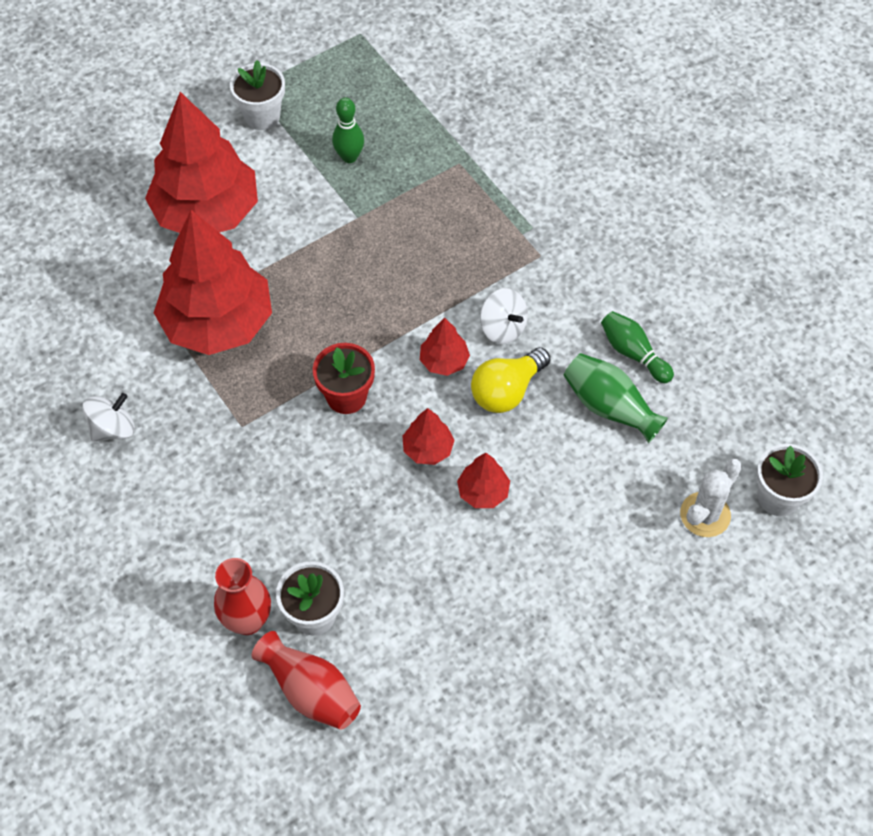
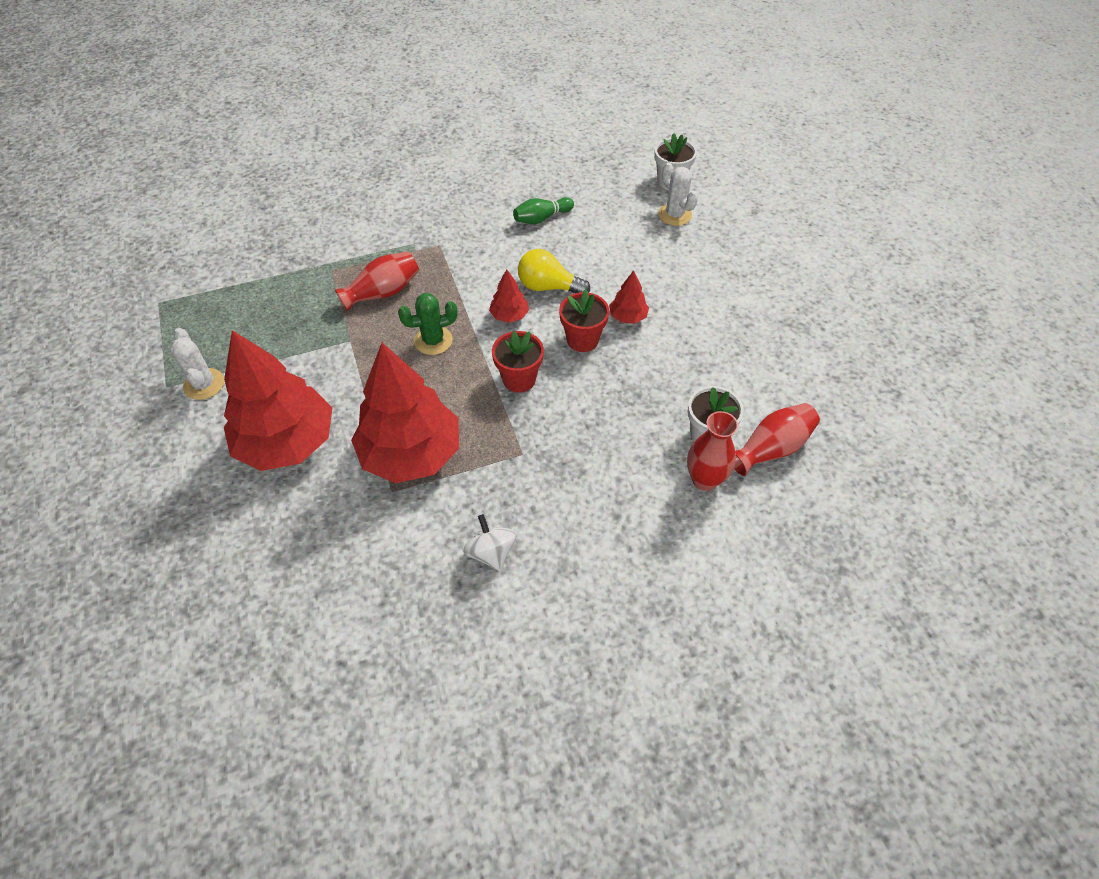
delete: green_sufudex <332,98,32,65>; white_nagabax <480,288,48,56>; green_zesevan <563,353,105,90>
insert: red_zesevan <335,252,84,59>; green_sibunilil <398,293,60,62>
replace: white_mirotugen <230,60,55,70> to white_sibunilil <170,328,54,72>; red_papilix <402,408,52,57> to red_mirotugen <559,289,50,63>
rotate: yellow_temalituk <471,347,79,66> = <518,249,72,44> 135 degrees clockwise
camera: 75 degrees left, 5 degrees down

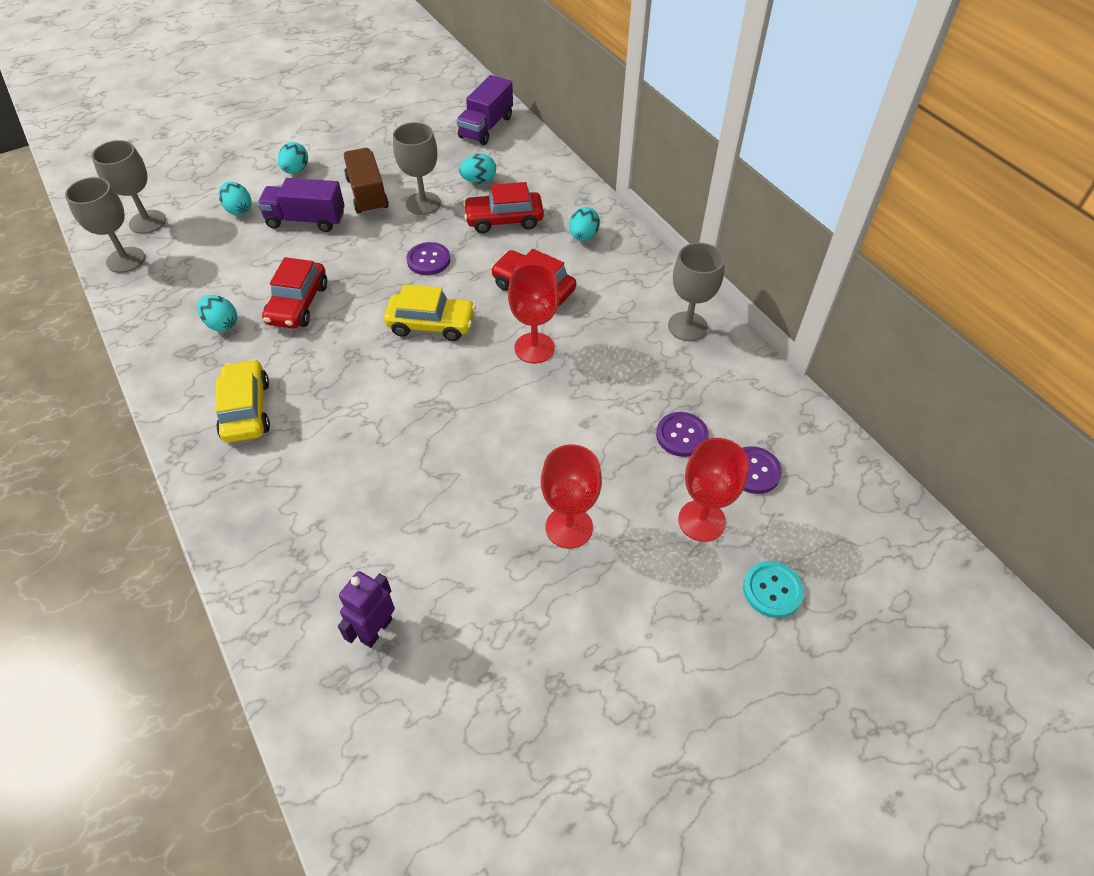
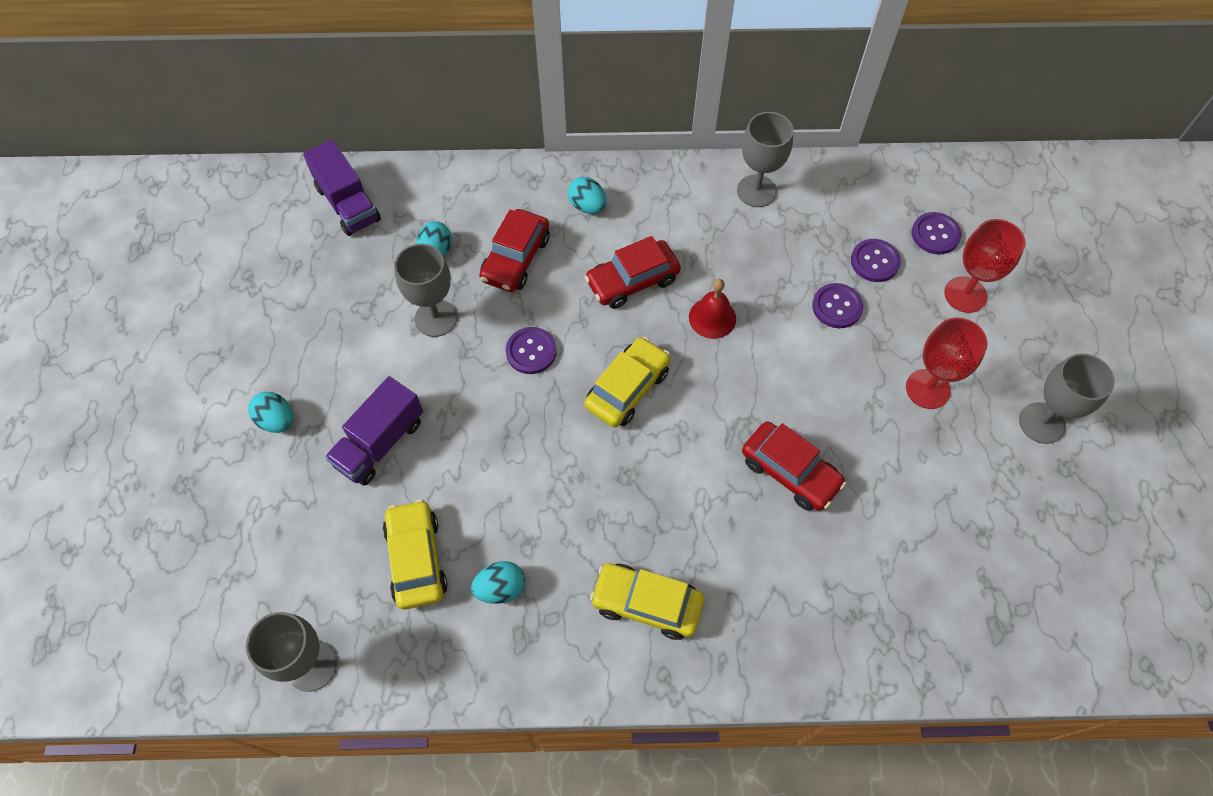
delete: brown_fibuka <343,148,46,67>; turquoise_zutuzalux <219,182,33,33>; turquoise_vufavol <743,561,61,57>; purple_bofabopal <338,571,57,77>
insert: purple_vufavol <812,283,51,45>; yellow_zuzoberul <383,499,65,111>
move: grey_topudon <92,140,74,94> to <1019,353,96,91>; red_zuzoberul <262,257,65,72> to <742,421,104,90>
replace: red_topudon <508,264,51,99> to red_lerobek <689,279,47,60>
camera: 60 degrees left, 10 degrees up

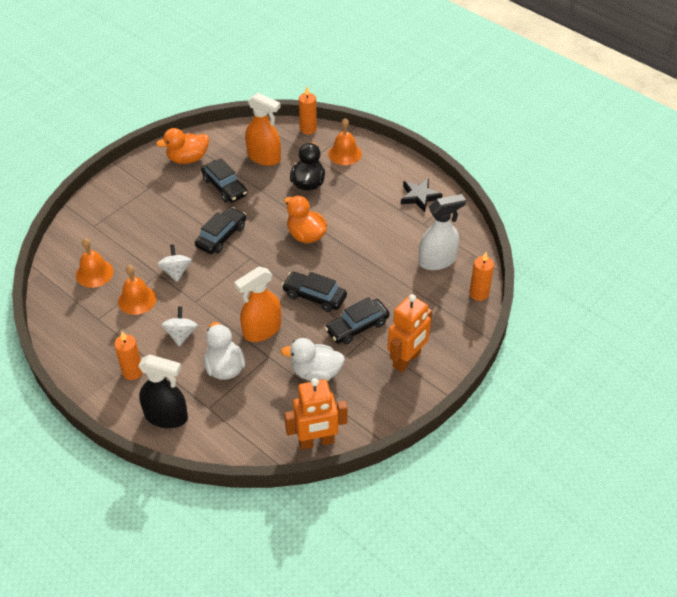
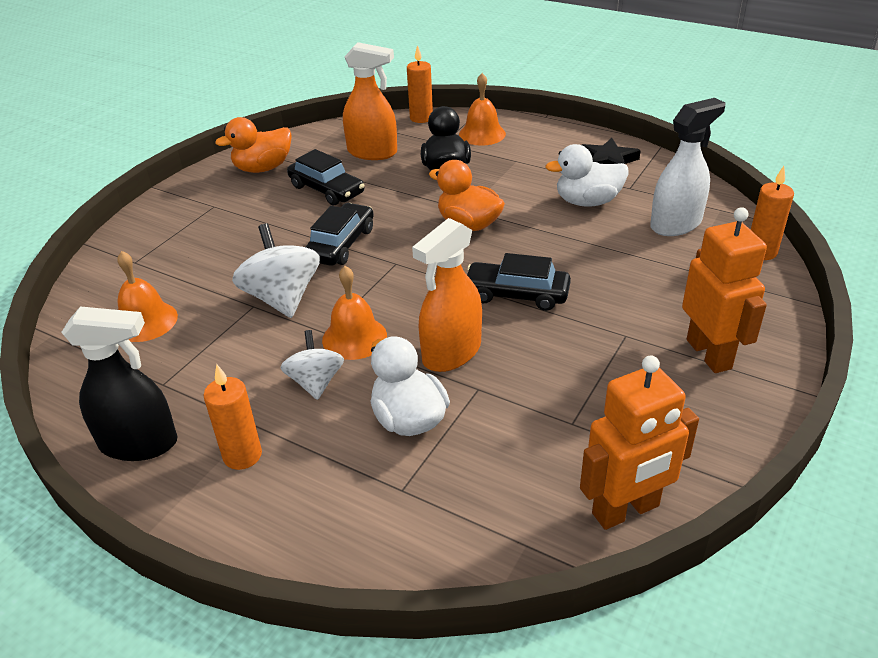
delete: black_zuzoberul <325,297,65,48>
move: orange_lerobek <118,265,38,50> to <322,266,65,94>; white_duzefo <281,338,64,43> to <545,144,83,63>; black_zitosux <138,354,50,74> to <61,306,117,155>
rotate: orange_bofabopal <388,294,44,78> = <682,207,85,166> 45 degrees counterclockwise
resize: white_nagabax <158,244,34,38> = <232,224,88,94> x1.58
camera: 10 degrees left, 10 degrees down

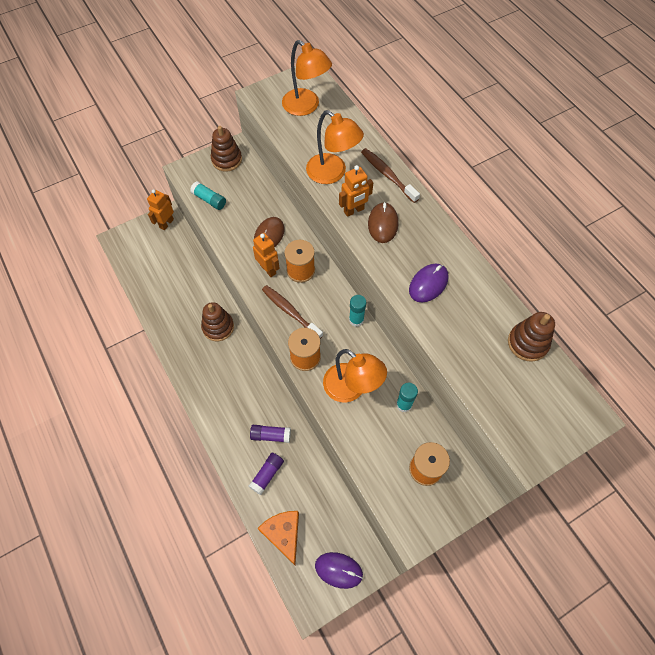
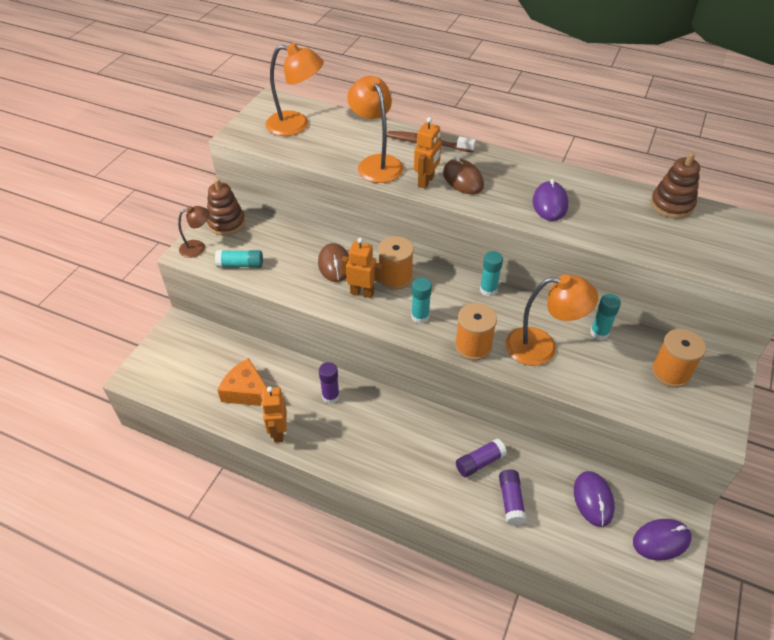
insert: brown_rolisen <178,206,32,52>; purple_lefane <574,471,41,56>
move: orange_bofabopal <147,189,27,41> to <261,387,26,56>; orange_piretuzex <257,511,42,54> to <217,358,50,48>
replace: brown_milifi <262,285,61,54> to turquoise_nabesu <411,278,21,46>; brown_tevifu <201,302,33,39> to purple_nabesu <319,362,21,42>
rotate: orange_rolisen <306,110,58,74> = <347,76,57,107> 120 degrees counterclockwise
camera: 35 degrees left, 15 degrees down

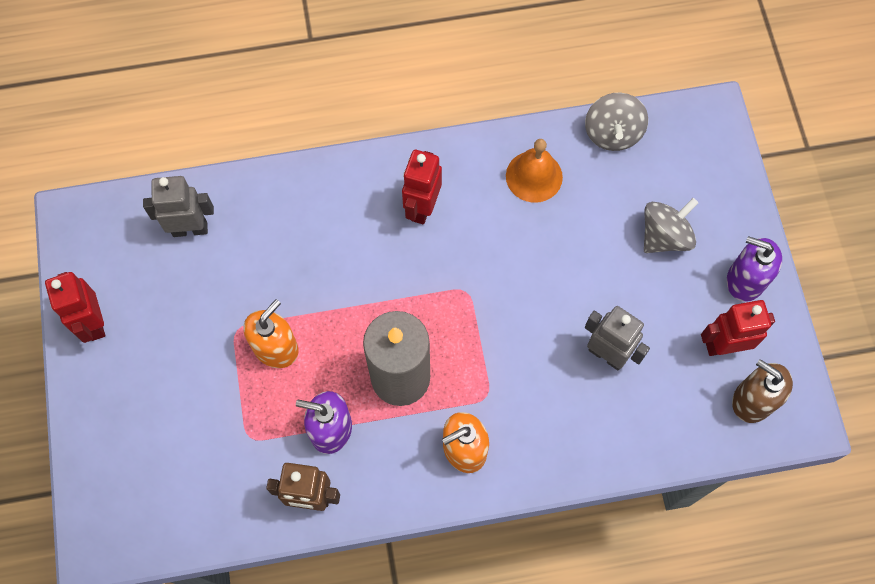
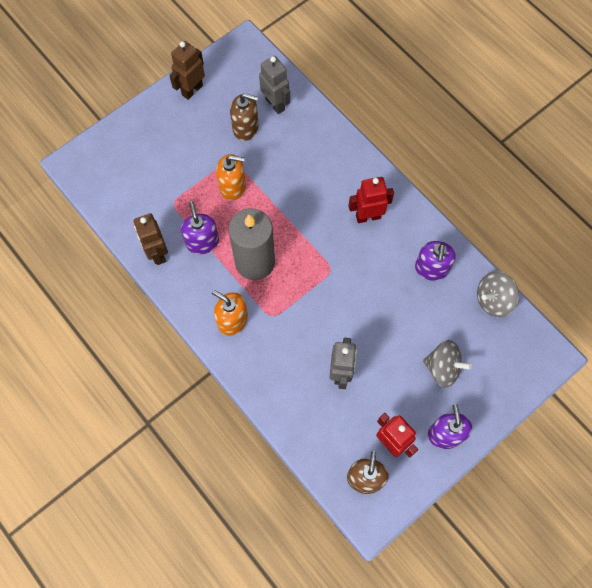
insert: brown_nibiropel <230,93,29,48>
replace: orange_lerobek <506,139,57,64> to purple_nibiropel <415,241,41,40>
recolor: red_bofabopal <45,272,60,71> to brown_bofabopal <169,41,36,59>
camera: 60 degrees right, 0 degrees up

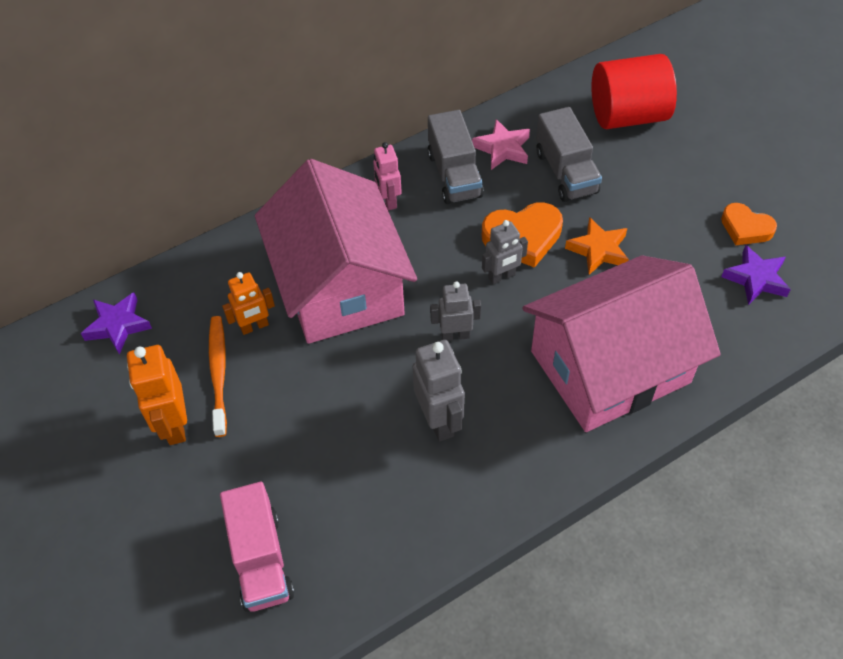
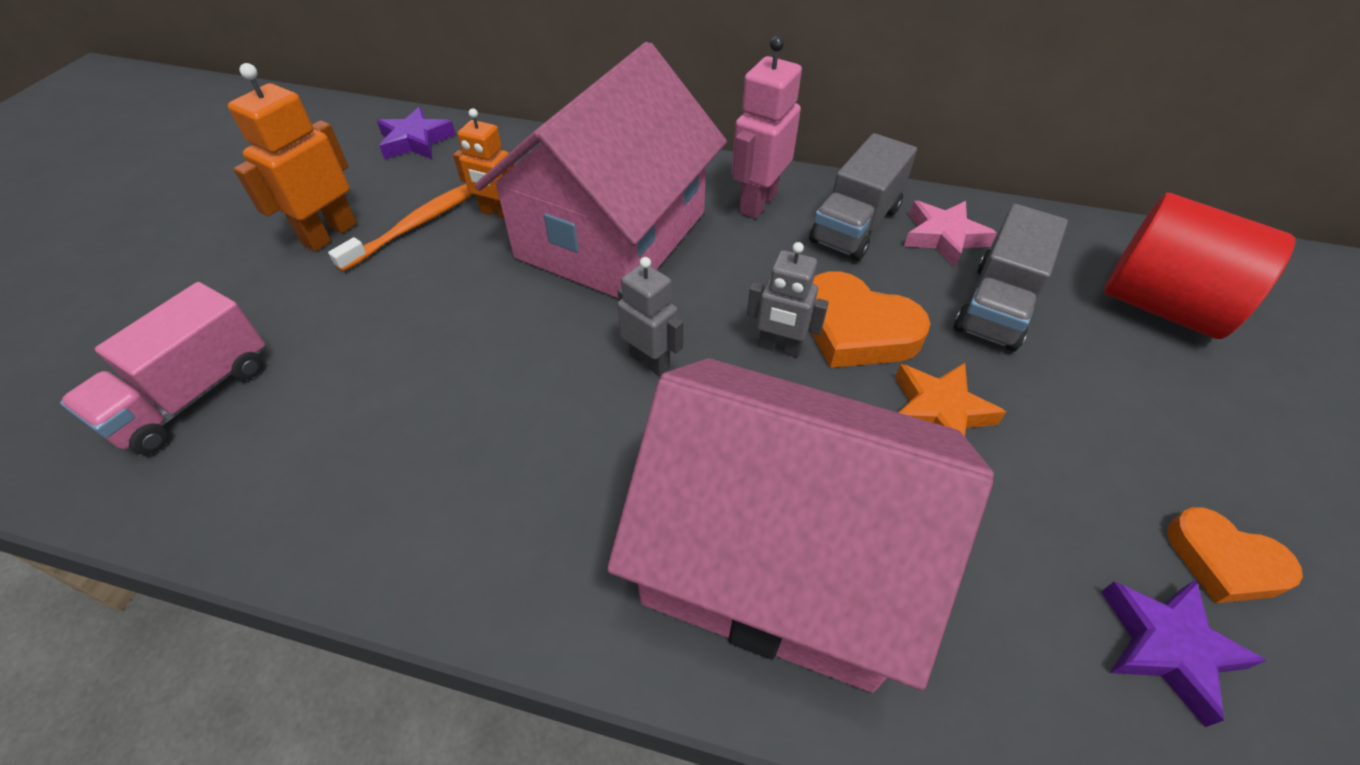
delete: grey_bofabopal <413,340,52,101>
rotate: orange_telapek <721,203,56,42> = <1167,507,136,96> 45 degrees counterclockwise
resize: pink_bofabopal <373,142,29,68> = <732,36,70,183> x1.50
camera: 45 degrees right, 5 degrees down

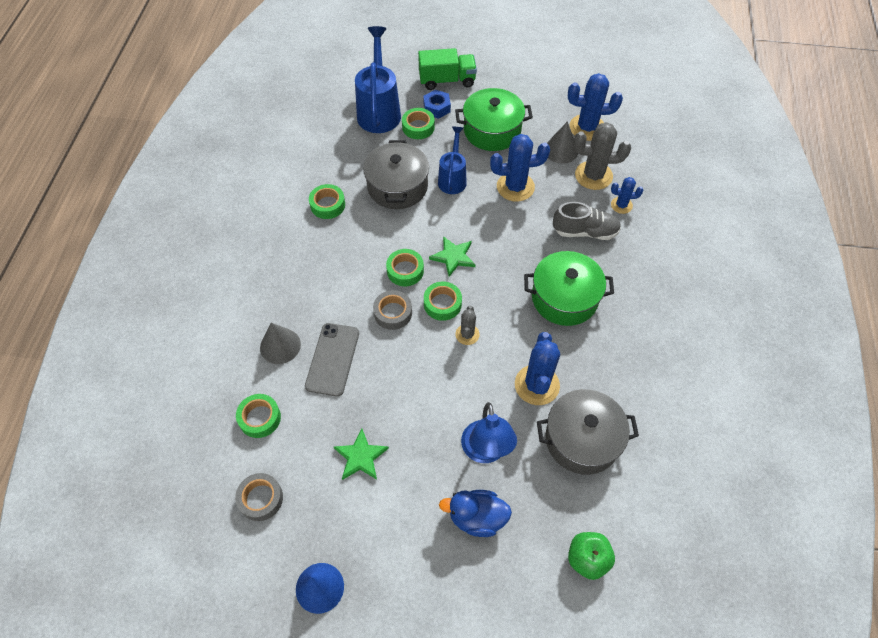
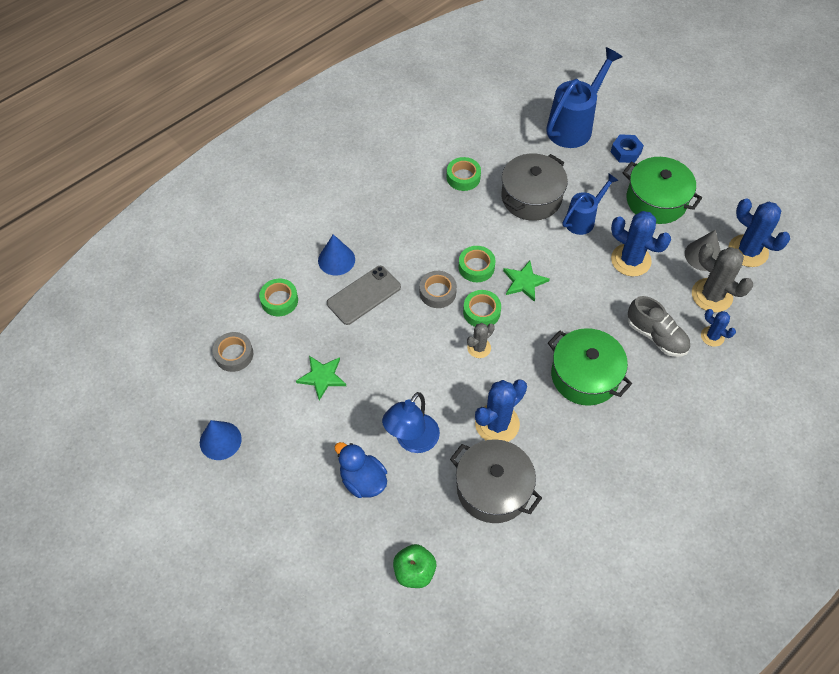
delete: green_fibuka <418,48,59,42>; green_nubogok <402,108,33,31>
recolor: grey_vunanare <260,323,41,41> to blue_vunanare <318,234,37,41>
camera: 40 degrees right, 0 degrees up

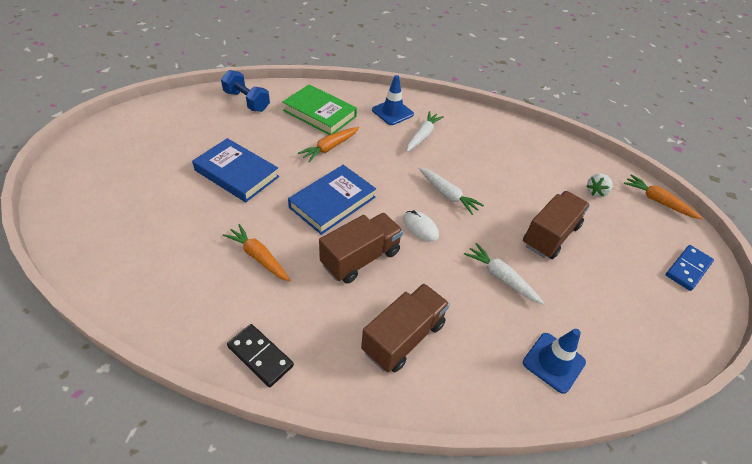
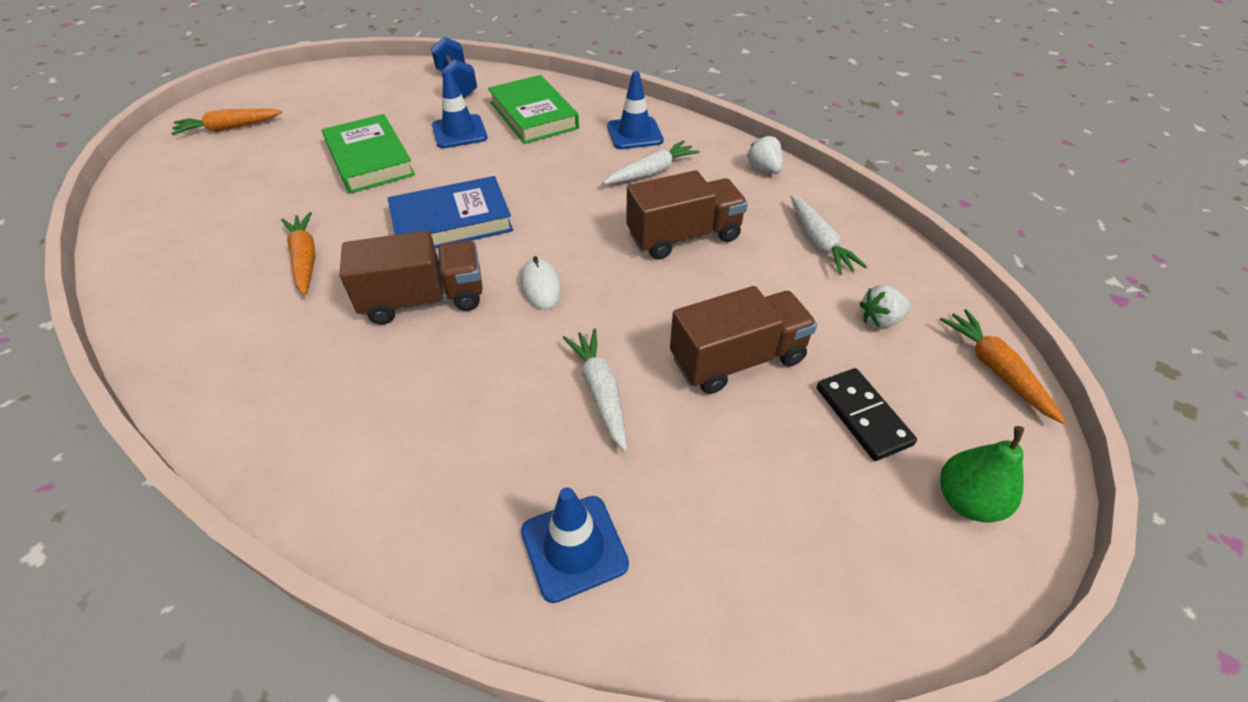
insert: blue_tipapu <432,70,56,78>; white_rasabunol <747,135,36,39>
move: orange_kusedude <298,127,61,35> to <171,109,112,26>; white_kusedude <419,167,65,48> to <790,195,77,80>; brown_fibuka <361,283,89,89> to <627,170,121,90>; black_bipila <227,324,67,63> to <817,368,100,93>
replace: blue_bipila <666,245,48,46> to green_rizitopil <940,426,84,97>
recolor: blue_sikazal <192,138,87,64> to green_sikazal <322,114,93,79>
camera: 30 degrees right, 0 degrees up

